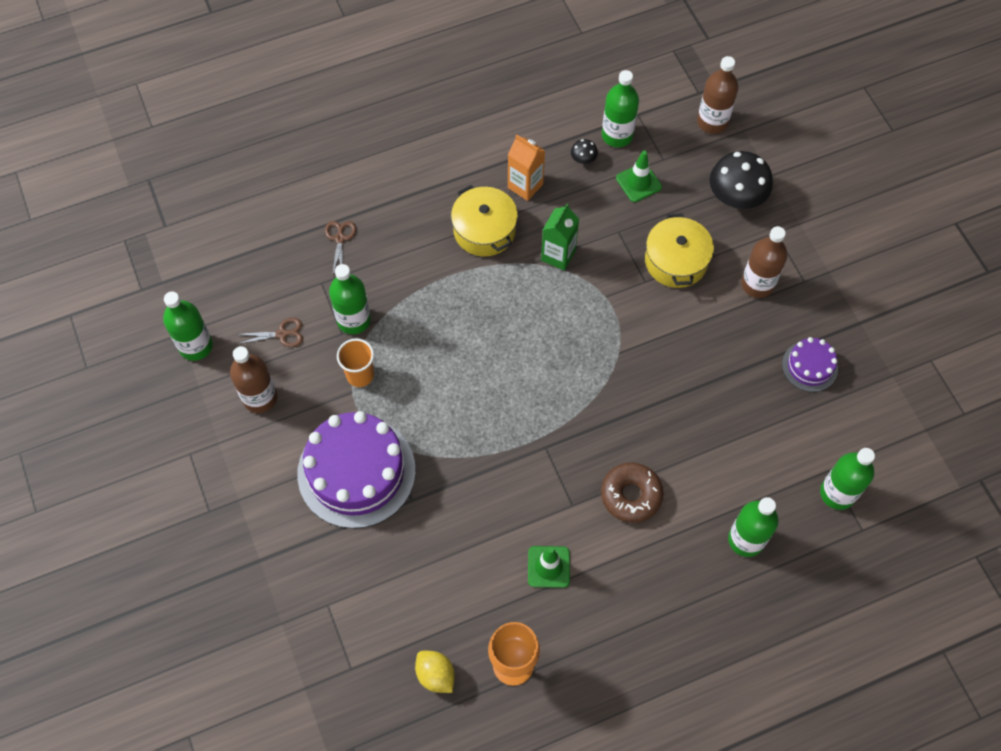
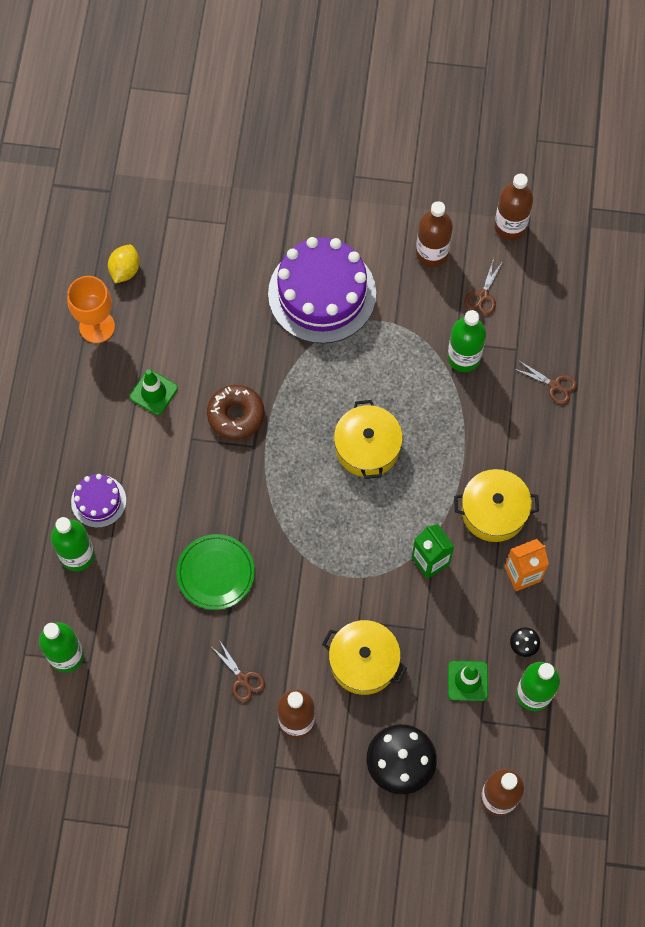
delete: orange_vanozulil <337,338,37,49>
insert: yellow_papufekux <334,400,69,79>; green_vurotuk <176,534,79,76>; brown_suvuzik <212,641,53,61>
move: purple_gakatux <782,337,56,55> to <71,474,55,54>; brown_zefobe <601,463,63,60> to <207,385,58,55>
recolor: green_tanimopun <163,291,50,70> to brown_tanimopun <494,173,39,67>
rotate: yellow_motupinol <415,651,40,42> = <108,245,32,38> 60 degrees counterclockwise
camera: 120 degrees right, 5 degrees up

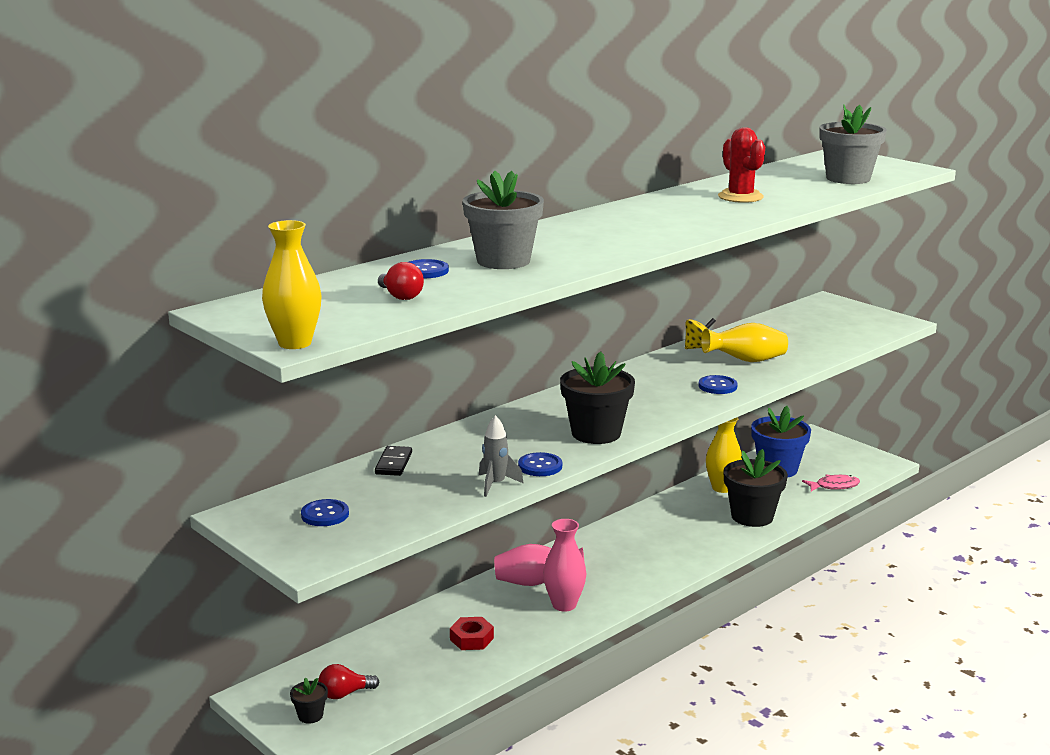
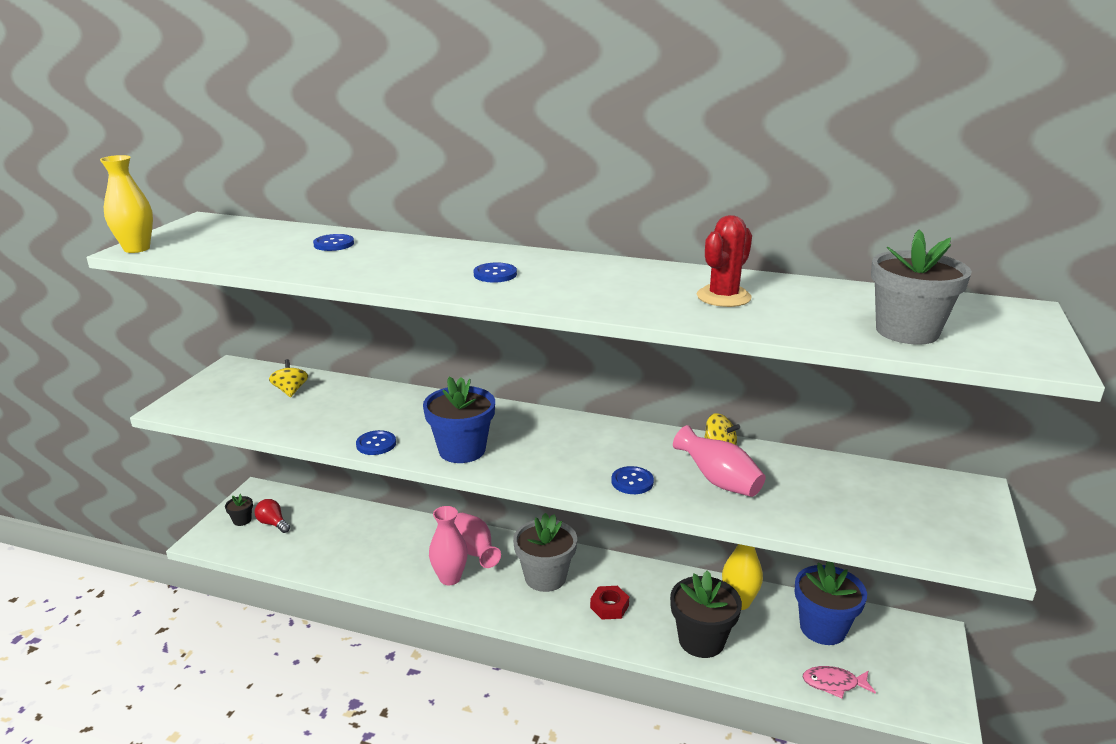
delete: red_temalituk <378,262,46,38>; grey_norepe <479,415,45,82>; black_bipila <375,446,37,30>
insert: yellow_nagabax <269,359,39,38>
move: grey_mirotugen <463,171,81,98> to <513,513,64,79>; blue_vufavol <301,499,48,27> to <474,262,43,21>; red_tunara <450,617,44,33> to <590,586,39,34>
recolor: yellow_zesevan <701,323,87,39> to pink_zesevan <673,425,93,72>; black_mirotugen <560,351,75,93> to blue_mirotugen <423,376,72,87>
rotate: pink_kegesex <802,474,58,17> = <803,666,73,32> 135 degrees clockwise
camera: 60 degrees right, 5 degrees up

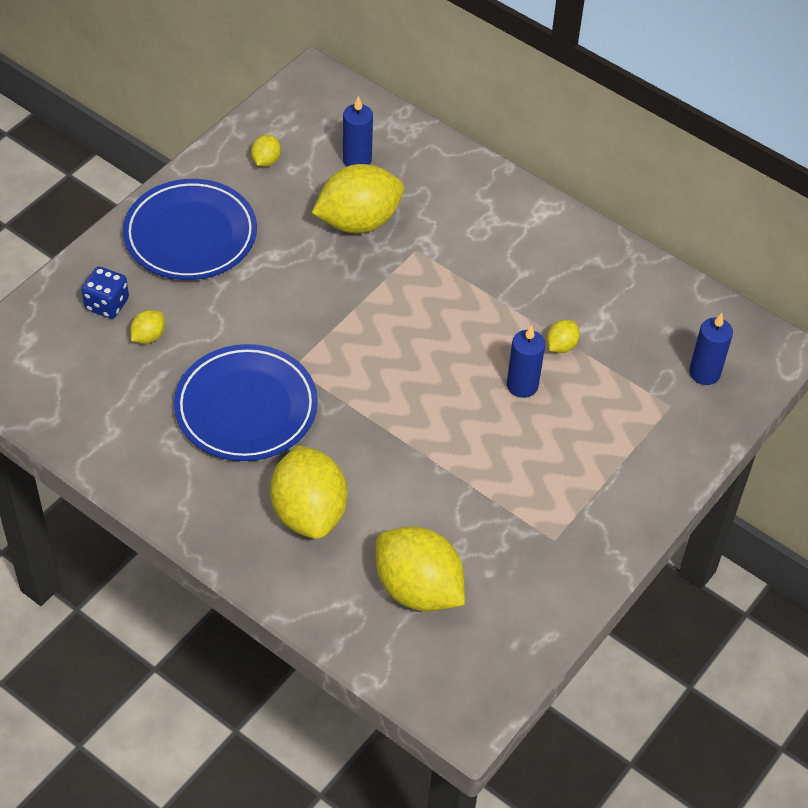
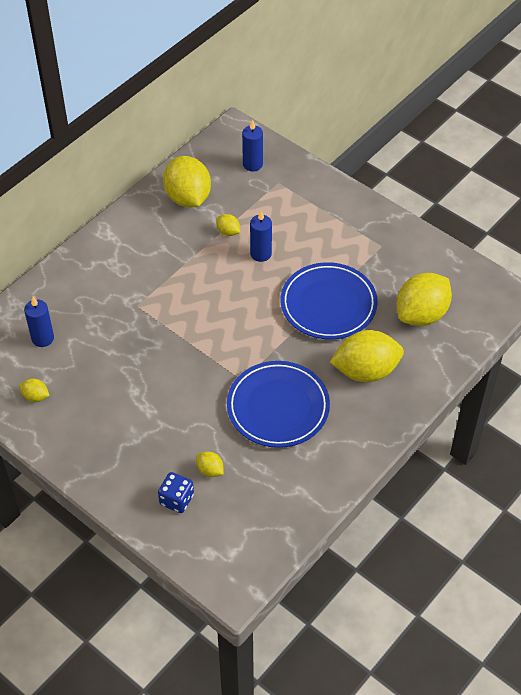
move: yellow_motupinol <312,164,92,69> to <163,156,48,51>; blue_vurotuk <123,179,134,101> to <281,262,97,78>
camera: 85 degrees left, 0 degrees up

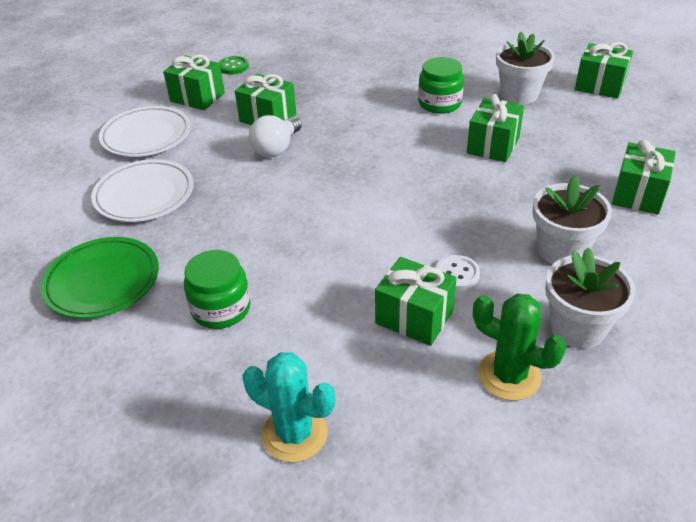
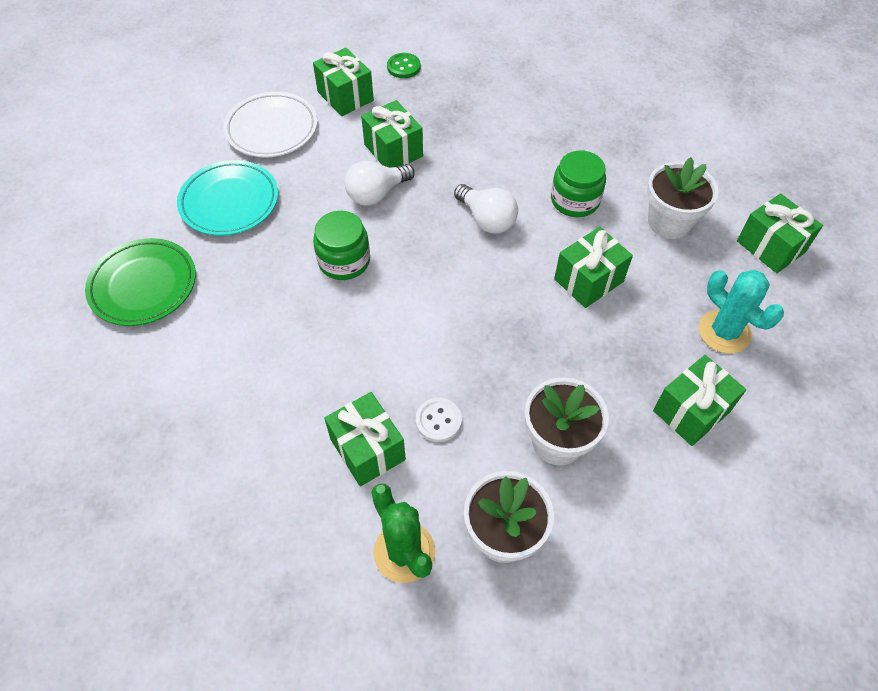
insert: white_temalituk <454,184,64,50>
move: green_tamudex <184,250,67,79> to <313,211,57,69>; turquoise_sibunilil <243,352,92,110> to <698,270,86,84>
recolor: white_vurotuk <91,159,103,63> to turquoise_vurotuk <177,160,101,76>
camera: 25 degrees right, 15 degrees up

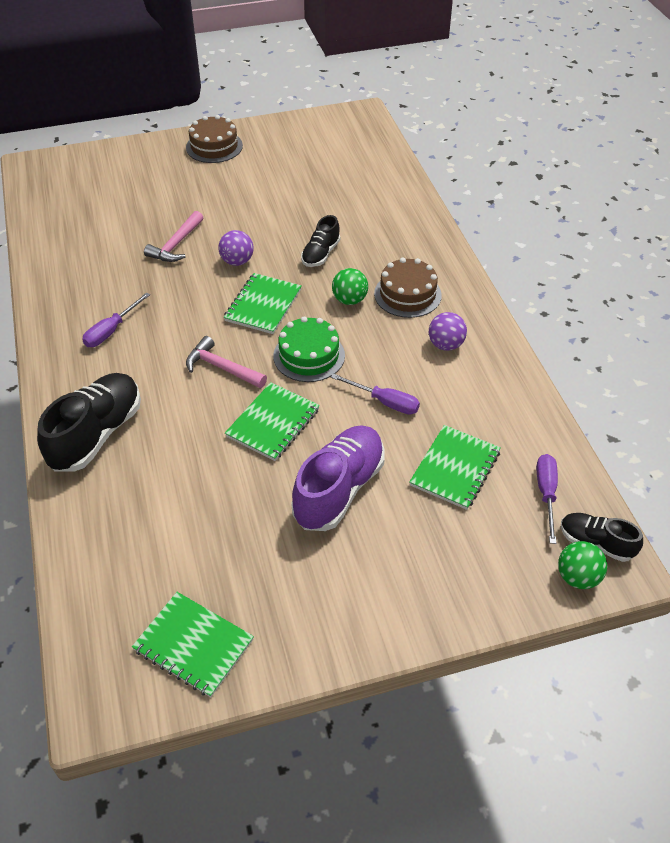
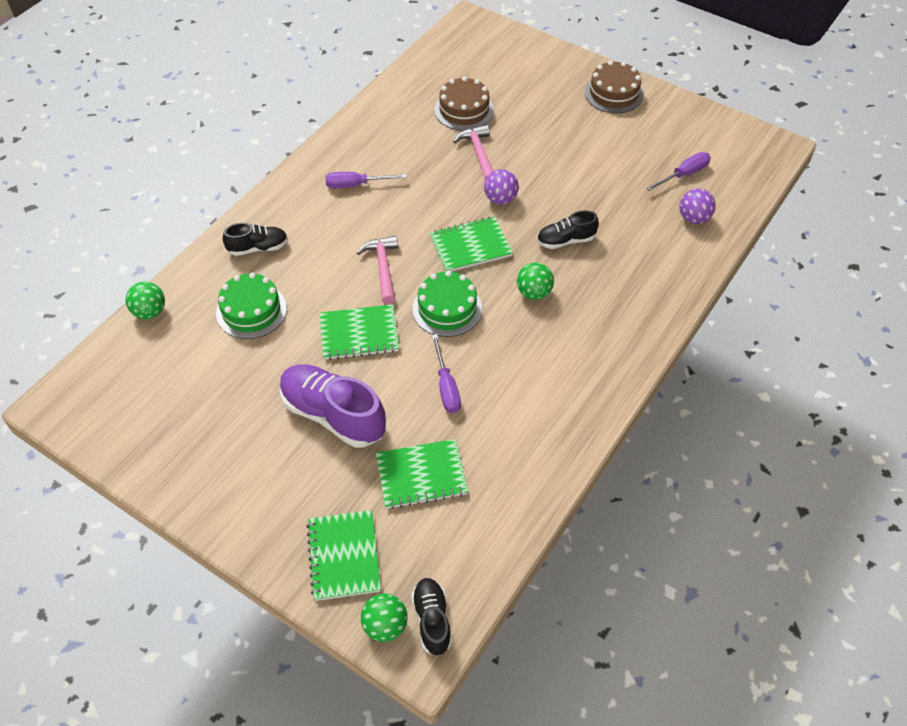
insert: green_gakatux <216,272,71,67>; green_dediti <126,281,39,38>
move: brown_gakatux <374,258,68,60> to <435,76,59,55>; purple_dediti <429,312,38,38> to <679,188,37,36>; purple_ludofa <537,454,21,90> to <646,152,65,39>; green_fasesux <132,592,122,105> to <306,510,75,91>
rotate: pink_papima <144,211,60,51> = <453,125,40,55> 90 degrees clockwise; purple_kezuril <291,425,94,106> = <280,364,106,84> 135 degrees counterclockwise
resize: black_kezuril <37,373,104,99> = <222,223,66,33> x0.56
camera: 50 degrees right, 5 degrees up

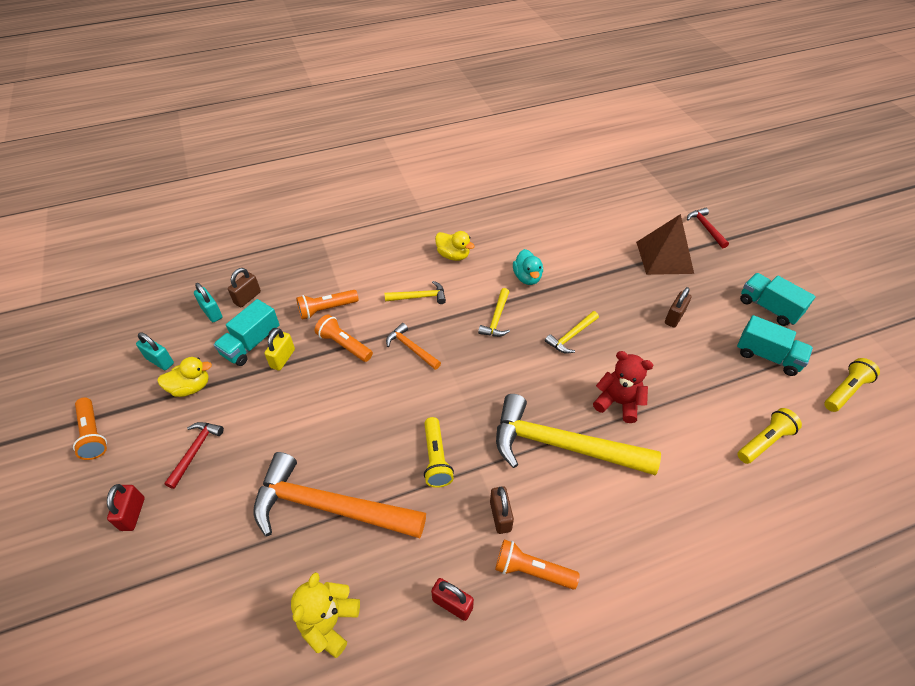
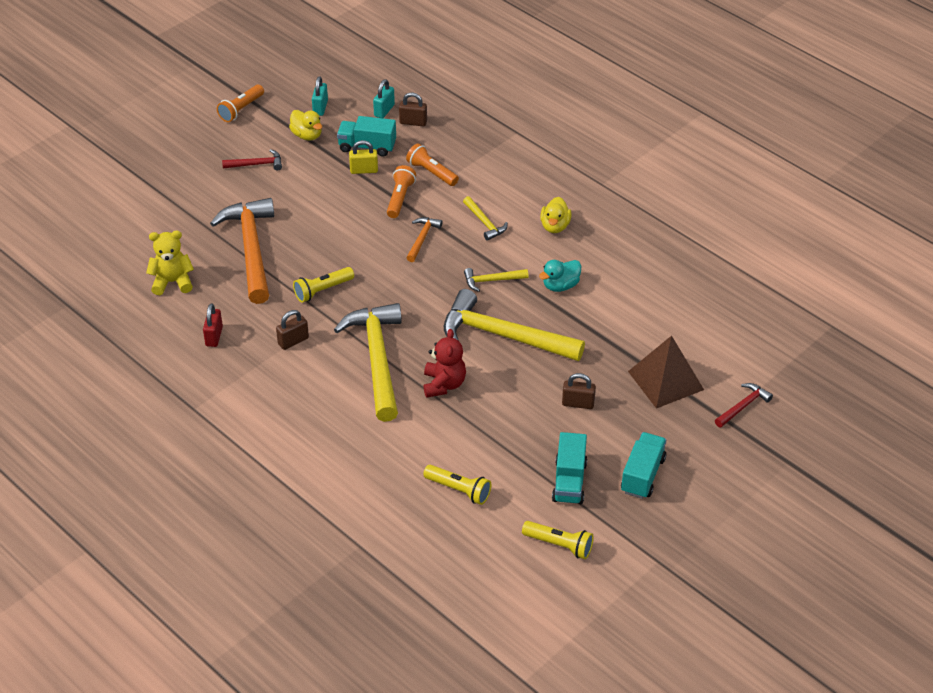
delete: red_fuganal <107,484,38,47>; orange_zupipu <495,539,85,50>
resize: yellow_papima <545,311,54,43> = <444,289,141,72> x2.20
camera: 65 degrees right, 5 degrees down

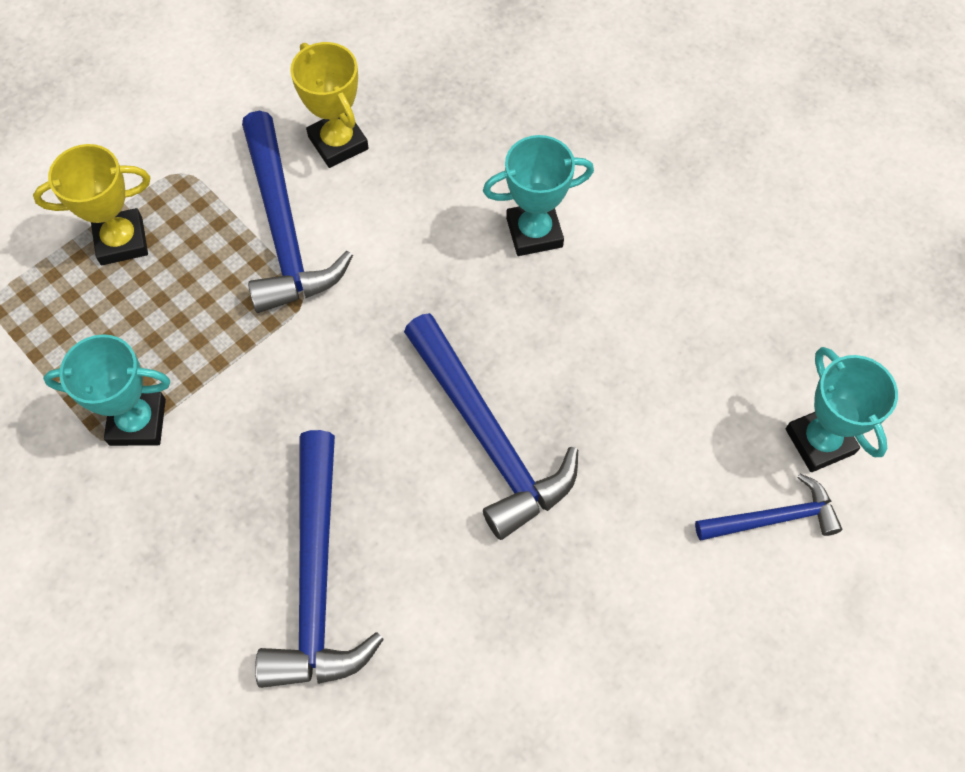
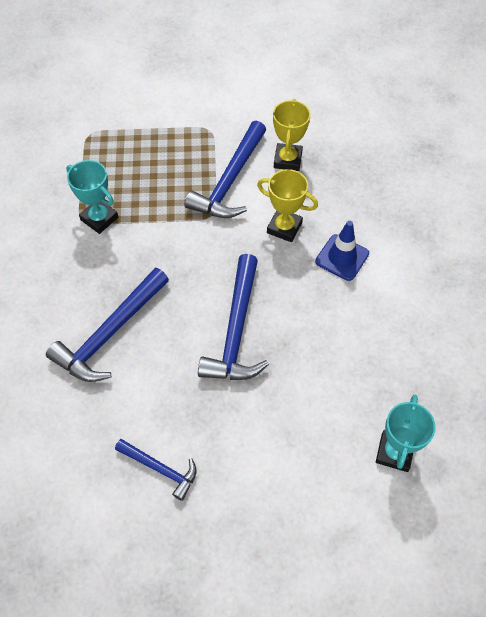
move: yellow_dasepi <33,144,117,121> to <257,169,61,73>; blue_papima <695,474,147,66> to <115,439,82,62>
replace: turquoise_dasepi <483,135,111,121> to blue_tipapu <315,221,54,60>
camera: 40 degrees right, 5 degrees down

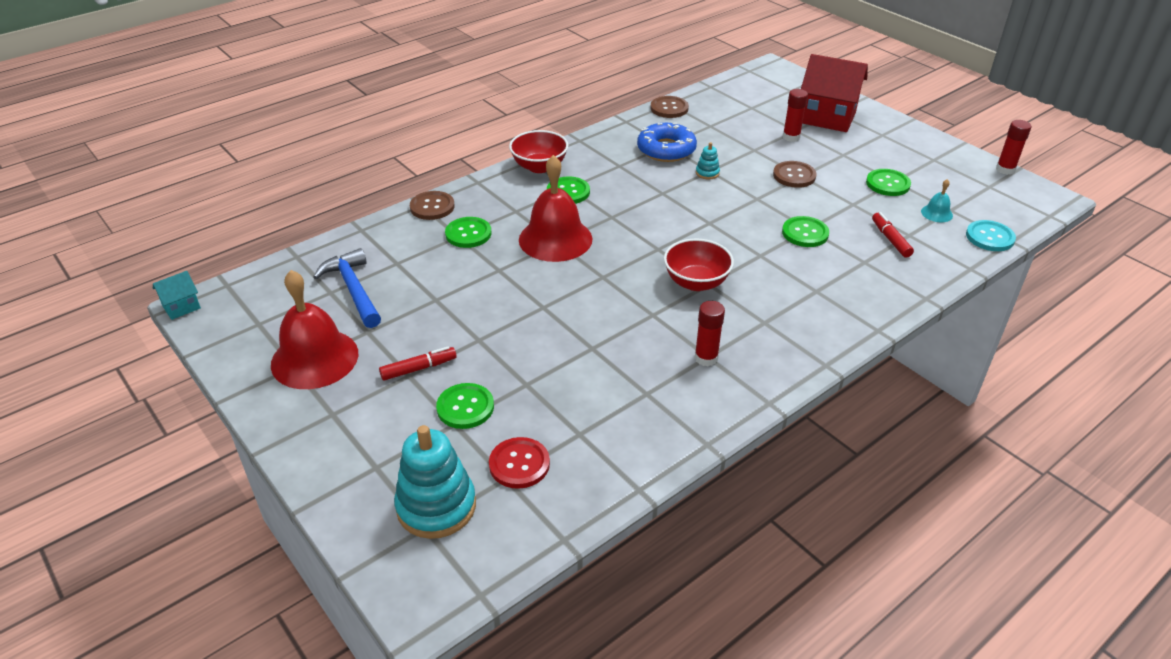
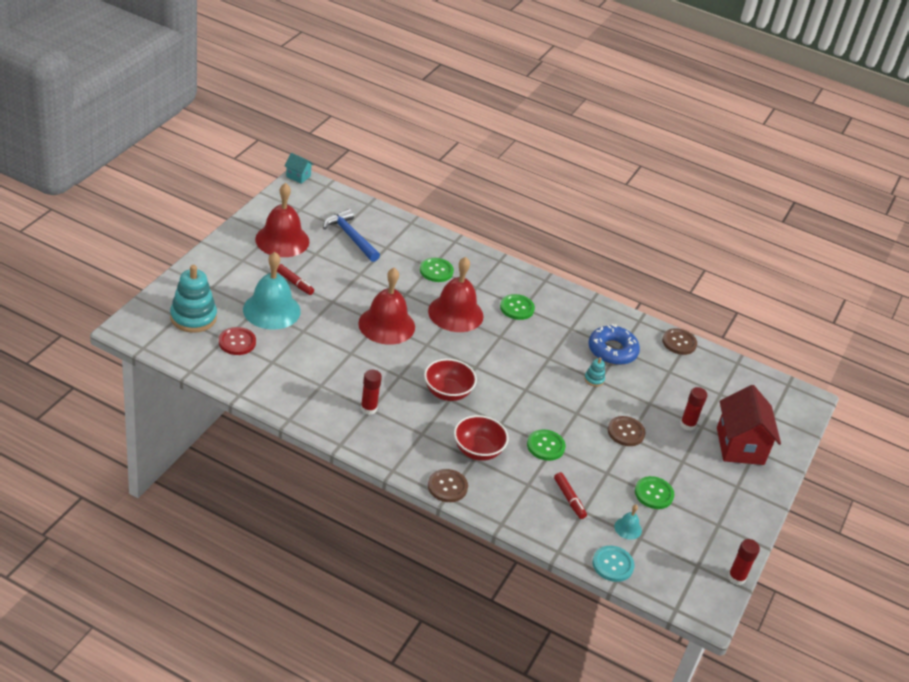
insert: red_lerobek <358,268,57,77>
move: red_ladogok <509,130,59,43> to <454,415,55,46>; brown_vufavol <410,191,45,29> to <428,469,40,33>
replace: green_vufavol <436,383,58,46> to turquoise_lerobek <243,252,58,78>
rotate: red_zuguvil <872,212,42,46> = <554,472,33,47> 105 degrees clockwise; blue_papima <313,248,68,80> = <323,209,57,53> 75 degrees counterclockwise
camera: 60 degrees right, 0 degrees up

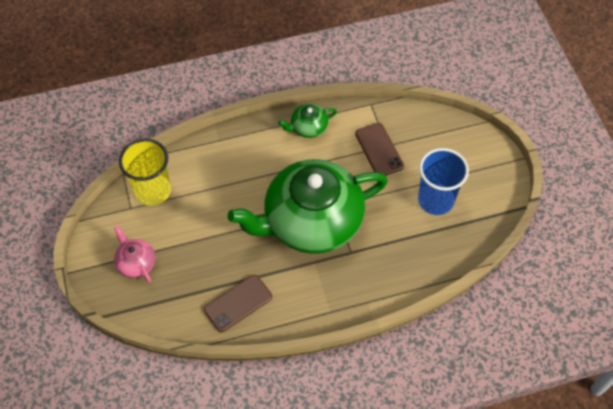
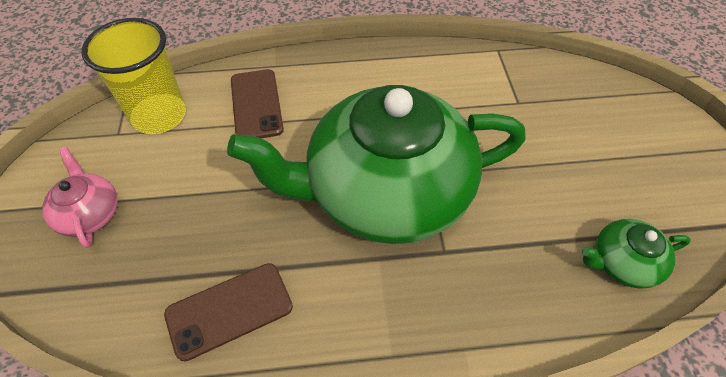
delete: blue_vanozulil <418,148,51,67>
move: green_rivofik <278,104,59,34> to <582,219,109,70>; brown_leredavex <355,123,49,53> to <231,69,53,69>
camera: 10 degrees right, 5 degrees down

